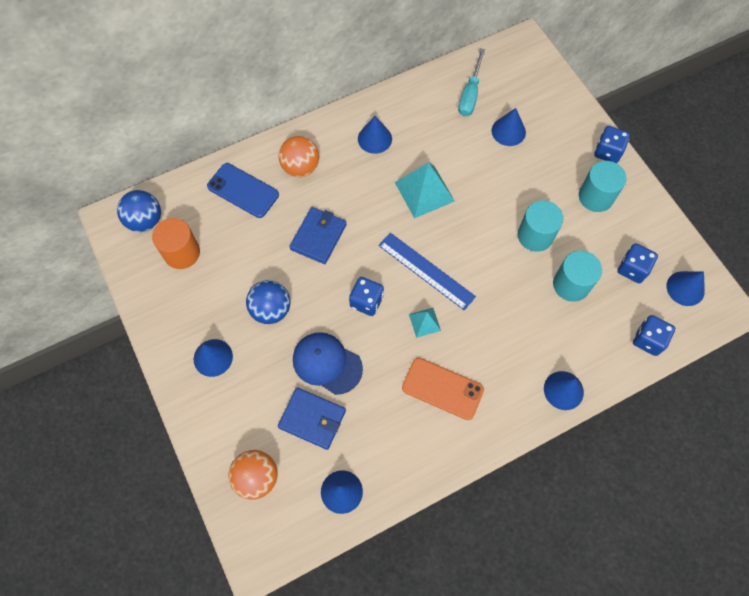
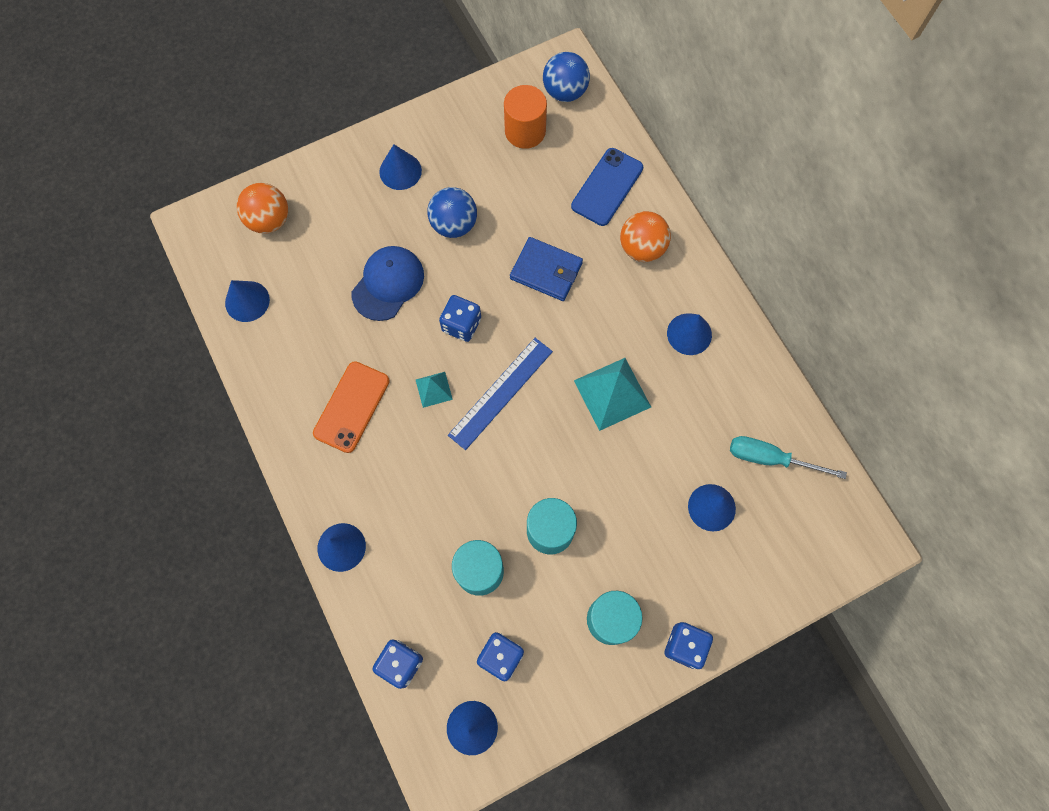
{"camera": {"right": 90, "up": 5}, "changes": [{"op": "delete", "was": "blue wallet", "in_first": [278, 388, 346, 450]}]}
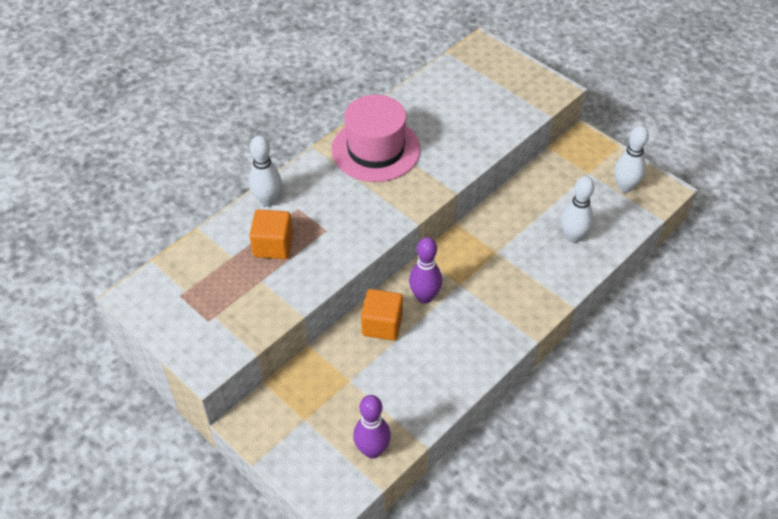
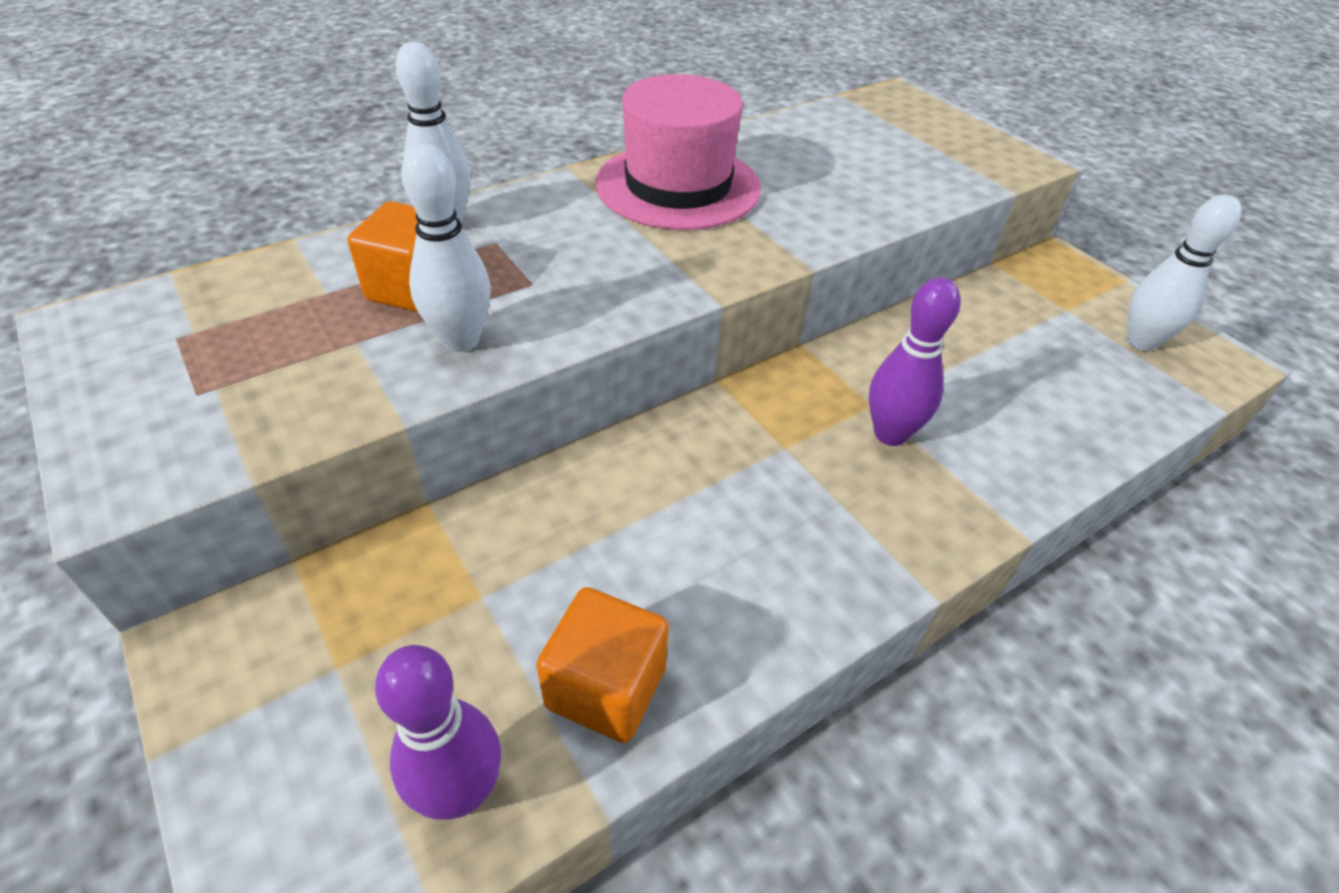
{"camera": {"right": 10, "up": -5}, "changes": [{"op": "move", "was": "orange cube", "in_first": [361, 289, 403, 341], "in_second": [536, 587, 669, 743]}, {"op": "move", "was": "purple bowling pin", "in_first": [409, 237, 442, 304], "in_second": [869, 277, 961, 446]}, {"op": "move", "was": "white bowling pin", "in_first": [561, 176, 595, 243], "in_second": [401, 144, 491, 352]}]}
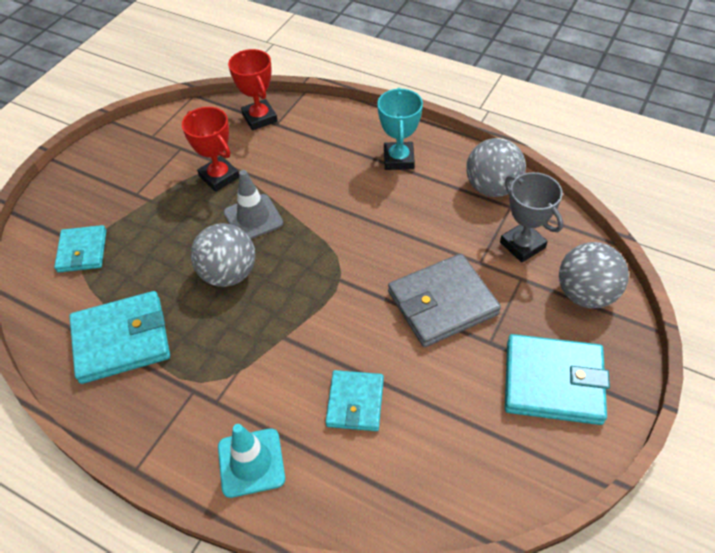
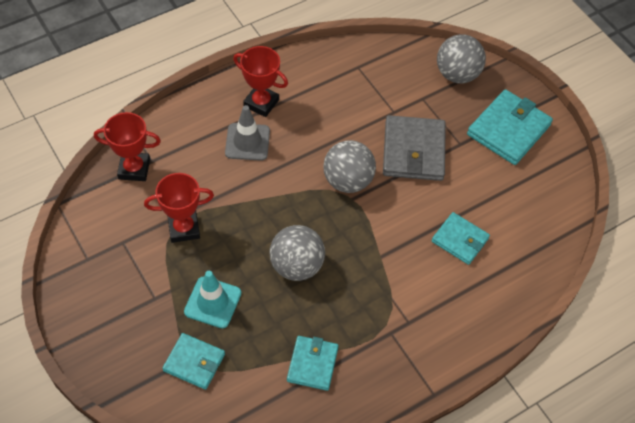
{"camera": {"right": -65, "up": 5}, "changes": [{"op": "delete", "was": "grey trophy", "in_first": [500, 172, 563, 263]}, {"op": "move", "was": "turquoise traffic cone", "in_first": [218, 424, 285, 498], "in_second": [184, 271, 241, 328]}, {"op": "move", "was": "grey traffic cone", "in_first": [224, 170, 283, 239], "in_second": [225, 105, 270, 161]}, {"op": "move", "was": "grey ball", "in_first": [466, 138, 526, 197], "in_second": [323, 140, 376, 193]}, {"op": "recolor", "was": "turquoise trophy", "now": "red trophy", "in_first": [377, 88, 423, 170], "in_second": [233, 46, 288, 117]}, {"op": "resize", "was": "turquoise wallet", "in_first": [69, 291, 170, 384], "in_second": [287, 336, 339, 391], "ratio": 0.62}]}
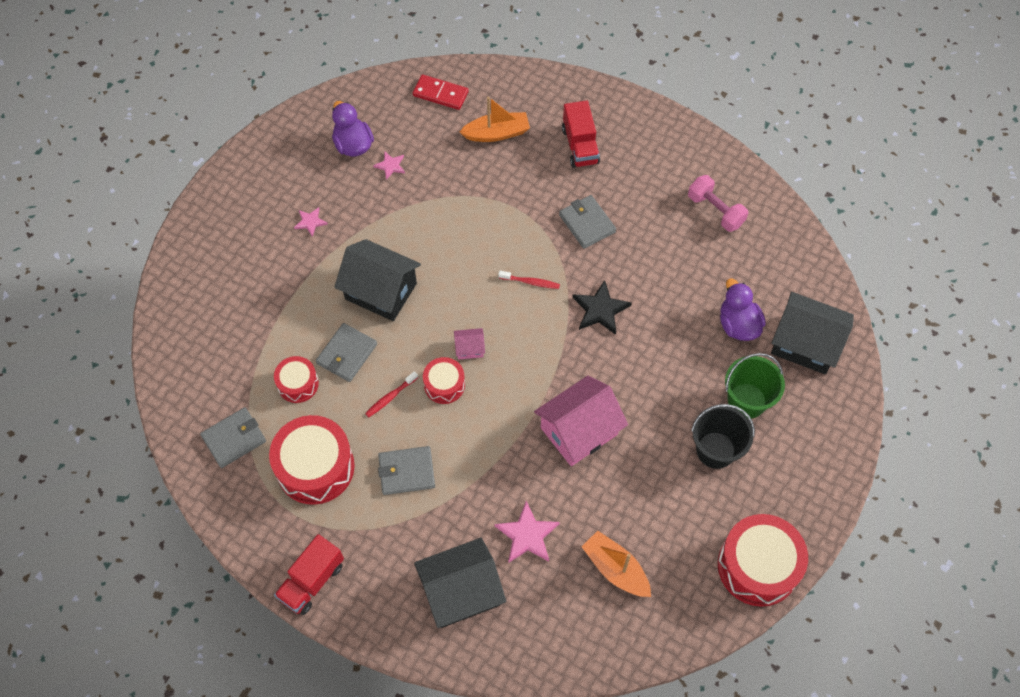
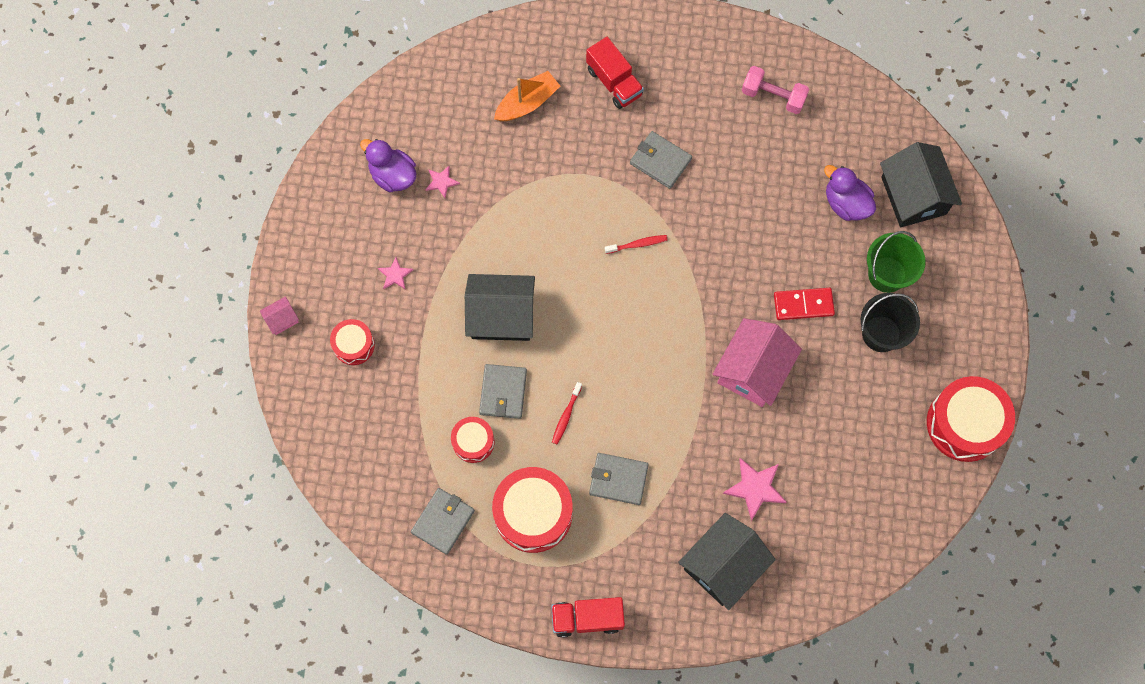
{"camera": {"right": -25, "up": 10}, "changes": [{"op": "delete", "was": "black star", "in_first": [572, 280, 632, 335]}, {"op": "delete", "was": "orange boat", "in_first": [582, 531, 651, 597]}, {"op": "move", "was": "red domino", "in_first": [413, 74, 468, 110], "in_second": [774, 288, 835, 320]}, {"op": "move", "was": "red drum", "in_first": [423, 357, 465, 404], "in_second": [330, 319, 375, 365]}, {"op": "move", "was": "pink house", "in_first": [454, 328, 485, 360], "in_second": [260, 296, 299, 335]}, {"op": "rotate", "was": "red truck", "in_first": [274, 534, 344, 615], "in_second": [551, 597, 625, 638], "clockwise": 75}, {"op": "rotate", "was": "grey wallet", "in_first": [378, 446, 435, 495], "in_second": [589, 453, 649, 505], "clockwise": 45}, {"op": "rotate", "was": "black house", "in_first": [771, 292, 854, 374], "in_second": [880, 142, 962, 227], "clockwise": 75}]}
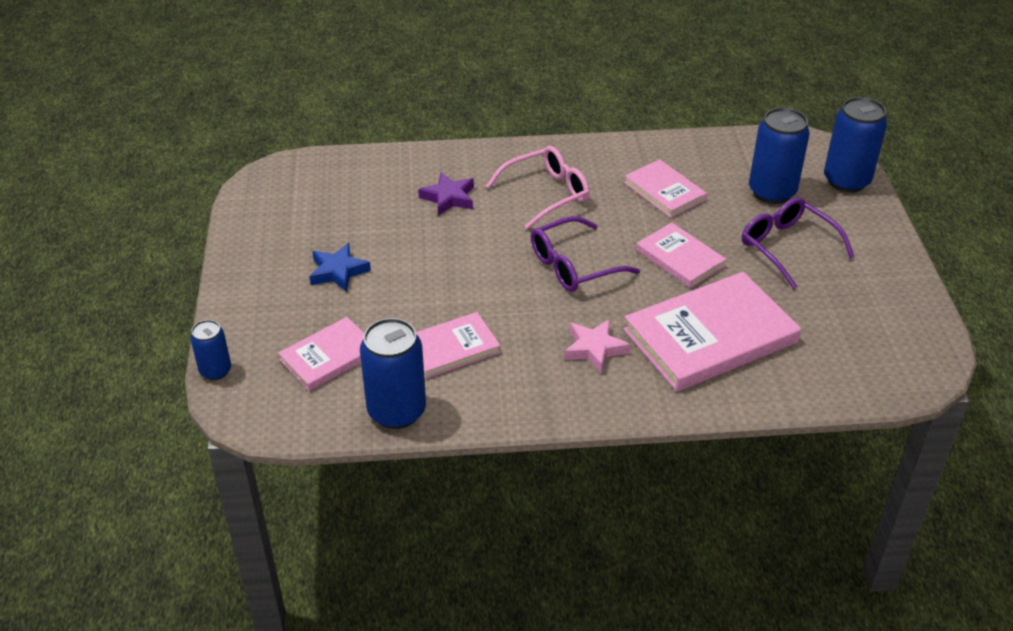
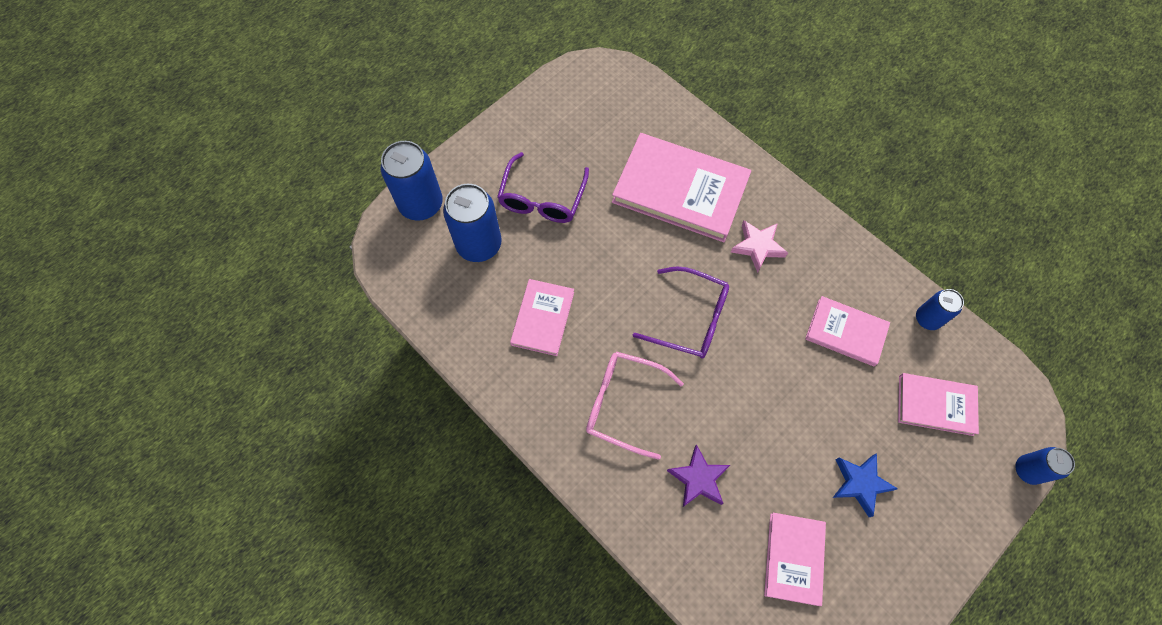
{"camera": {"right": -130, "up": 25}, "changes": [{"op": "move", "was": "pink book", "in_first": [636, 223, 726, 288], "in_second": [764, 513, 826, 606]}, {"op": "resize", "was": "blue can", "in_first": [360, 318, 426, 429], "in_second": [916, 289, 964, 330], "ratio": 0.57}]}
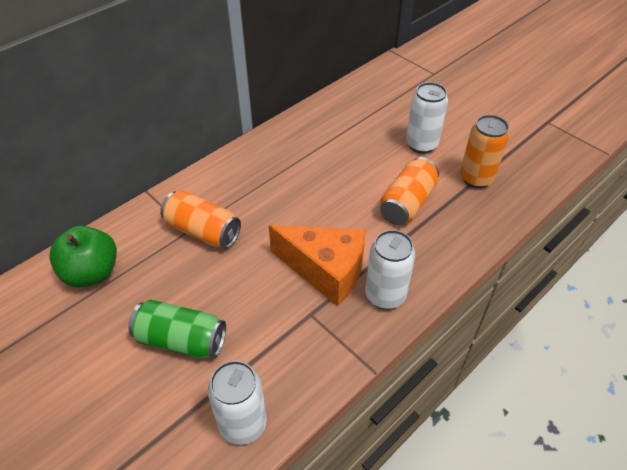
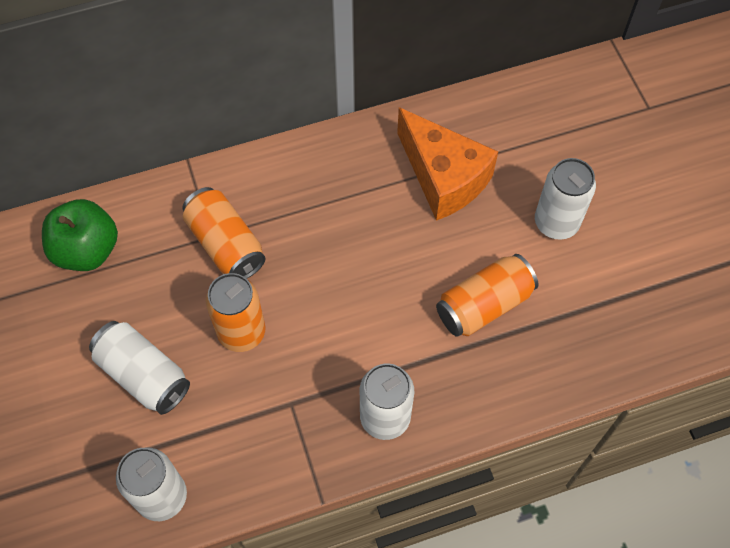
{"camera": {"right": 25, "up": 15}, "changes": [{"op": "move", "was": "orange cheese", "in_first": [269, 225, 366, 306], "in_second": [397, 107, 498, 221]}, {"op": "move", "was": "orange can", "in_first": [460, 115, 509, 188], "in_second": [206, 273, 265, 352]}, {"op": "recolor", "was": "green can", "now": "white can", "in_first": [128, 300, 226, 359], "in_second": [89, 321, 190, 415]}]}
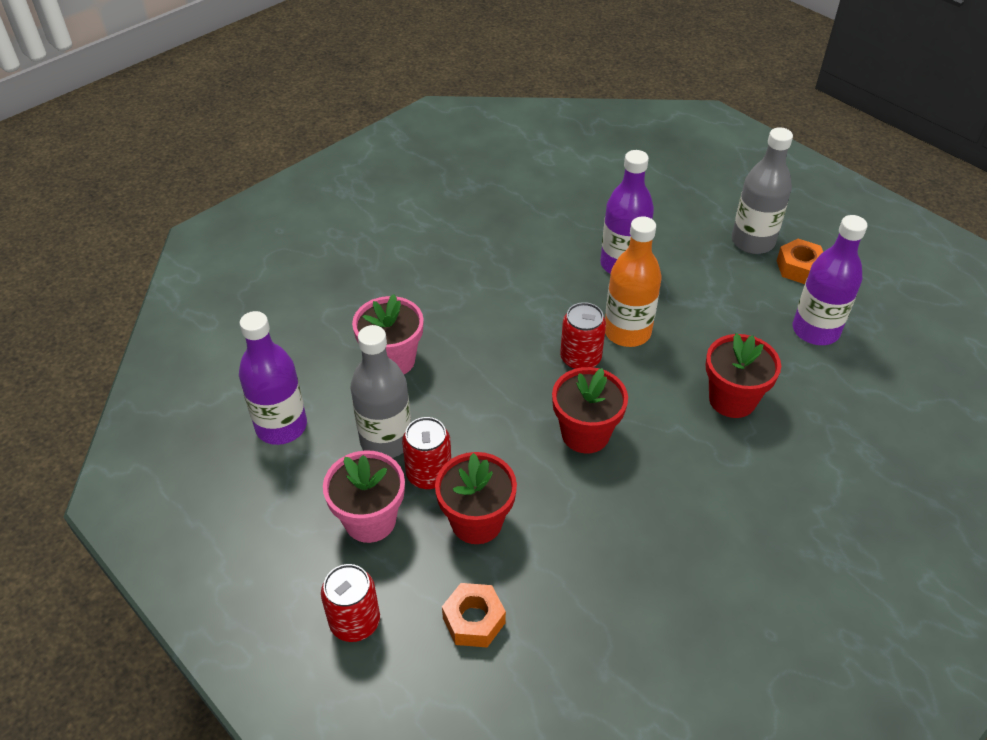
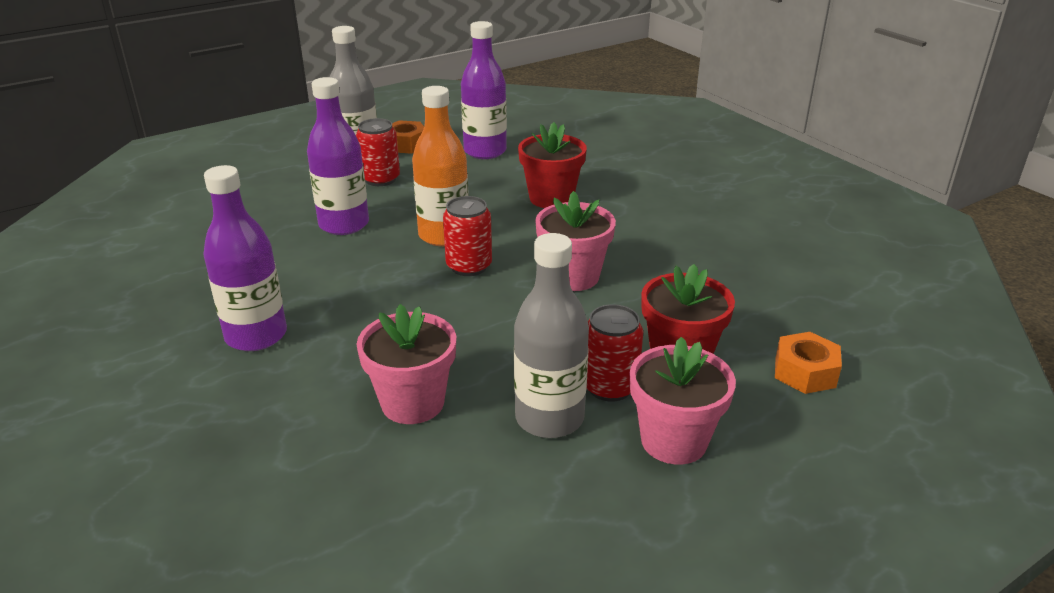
{"camera": {"right": -80, "up": -15}, "changes": [{"op": "move", "was": "purple bottle", "in_first": [239, 311, 307, 445], "in_second": [203, 165, 287, 351]}, {"op": "move", "was": "red can", "in_first": [321, 564, 380, 642], "in_second": [356, 118, 400, 186]}, {"op": "recolor", "was": "red flower pot", "now": "pink flower pot", "in_first": [552, 367, 628, 454], "in_second": [535, 191, 616, 291]}]}
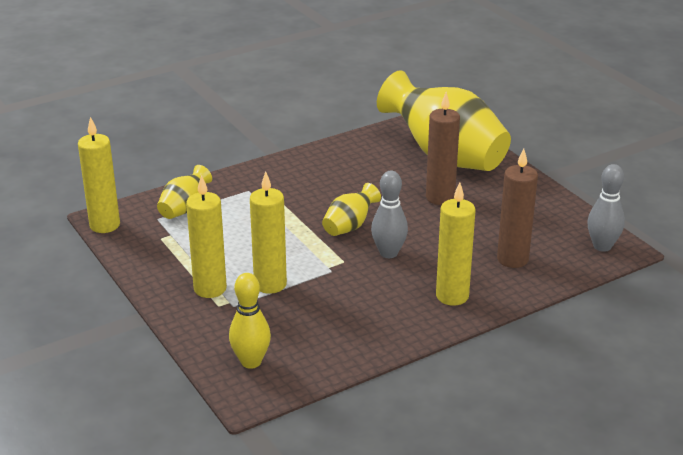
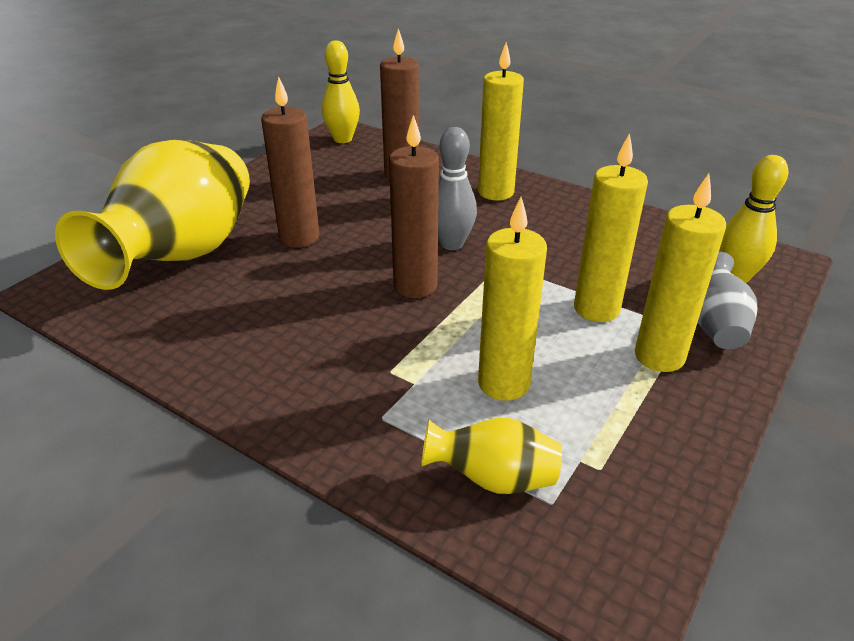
{"camera": {"right": -115, "up": 5}, "changes": [{"op": "insert", "now": "grey vase", "in_second": [698, 252, 757, 349]}, {"op": "move", "was": "yellow candle", "in_first": [78, 117, 120, 233], "in_second": [478, 197, 547, 401]}, {"op": "replace", "was": "yellow vase", "now": "brown candle", "in_first": [322, 183, 381, 236], "in_second": [389, 115, 439, 298]}, {"op": "recolor", "was": "grey bowling pin", "now": "yellow bowling pin", "in_first": [587, 164, 625, 252], "in_second": [322, 40, 360, 143]}]}
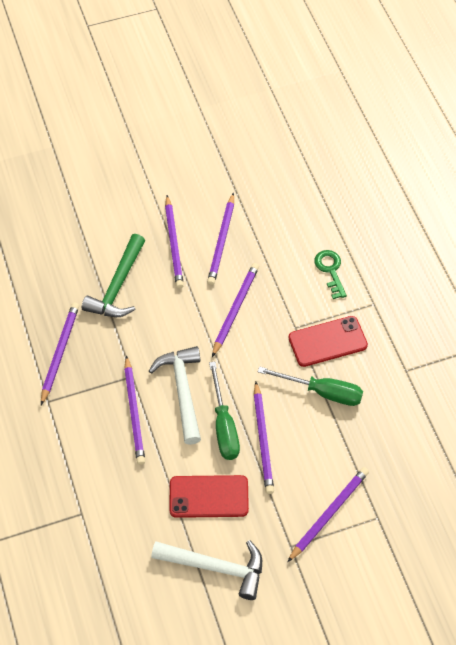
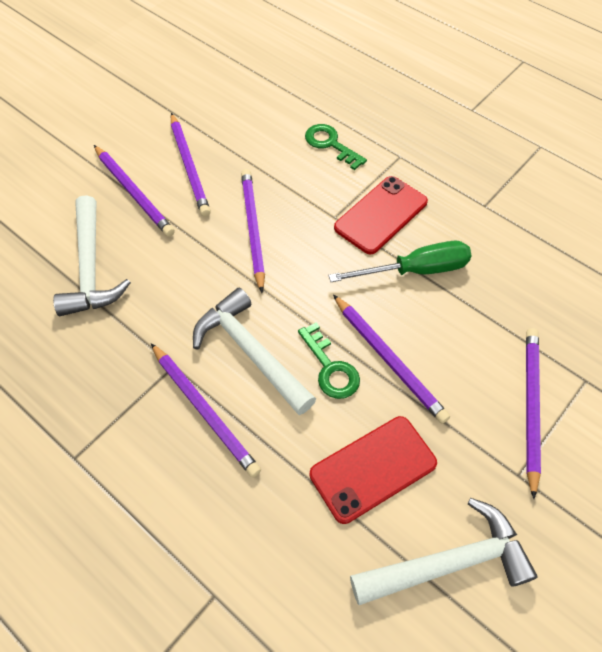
{"camera": {"right": -30, "up": 0}, "changes": [{"op": "delete", "was": "purple pencil", "in_first": [41, 303, 79, 405]}, {"op": "replace", "was": "green screwdriver", "now": "green key", "in_first": [209, 362, 240, 460], "in_second": [298, 322, 360, 399]}, {"op": "recolor", "was": "green hammer", "now": "white hammer", "in_first": [82, 234, 145, 317], "in_second": [53, 195, 131, 316]}]}
